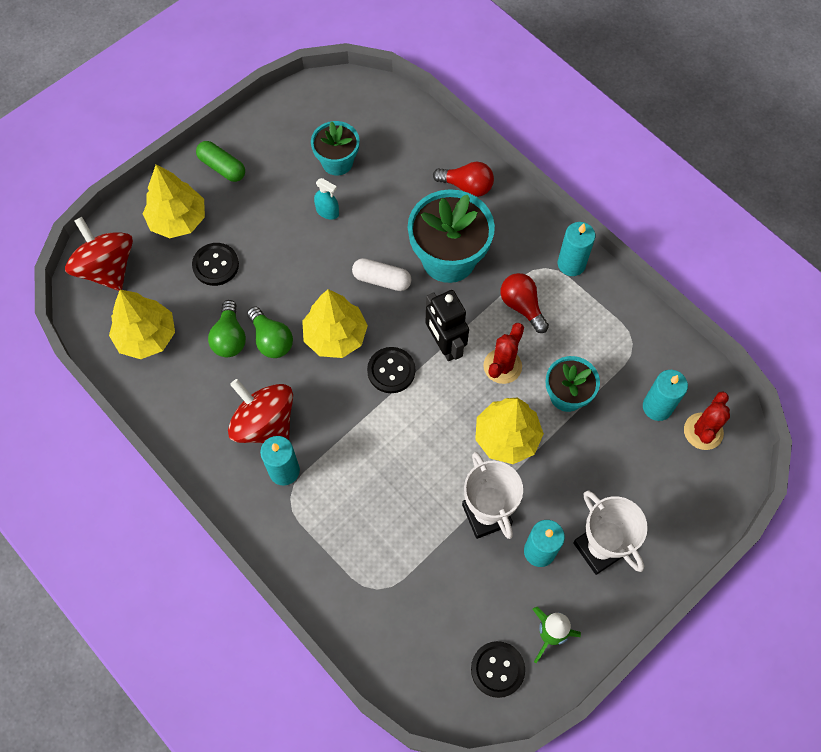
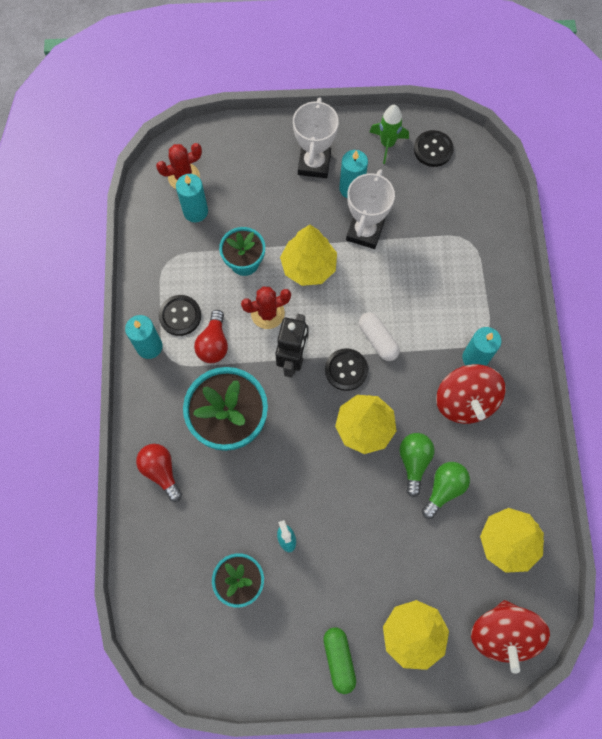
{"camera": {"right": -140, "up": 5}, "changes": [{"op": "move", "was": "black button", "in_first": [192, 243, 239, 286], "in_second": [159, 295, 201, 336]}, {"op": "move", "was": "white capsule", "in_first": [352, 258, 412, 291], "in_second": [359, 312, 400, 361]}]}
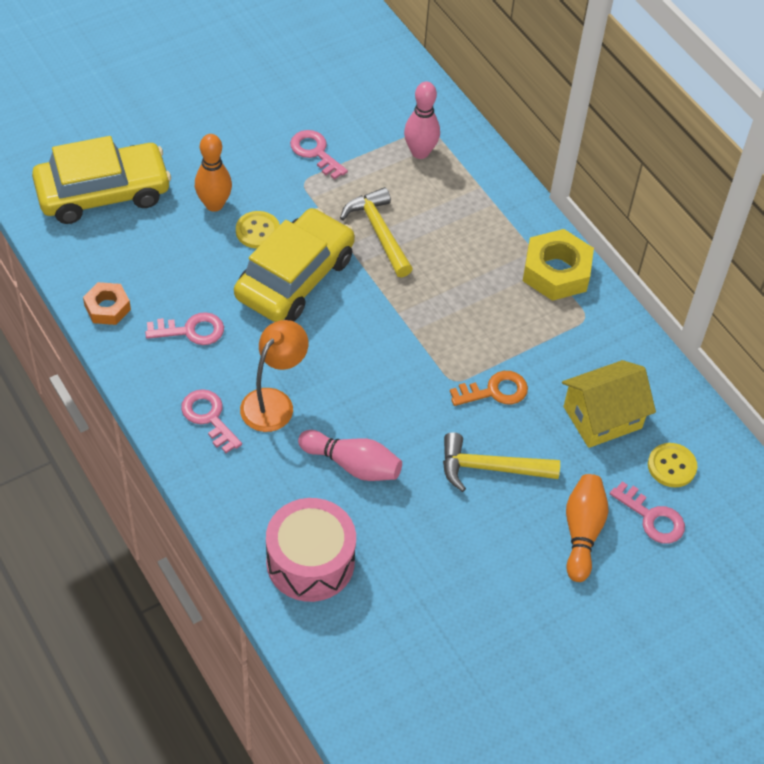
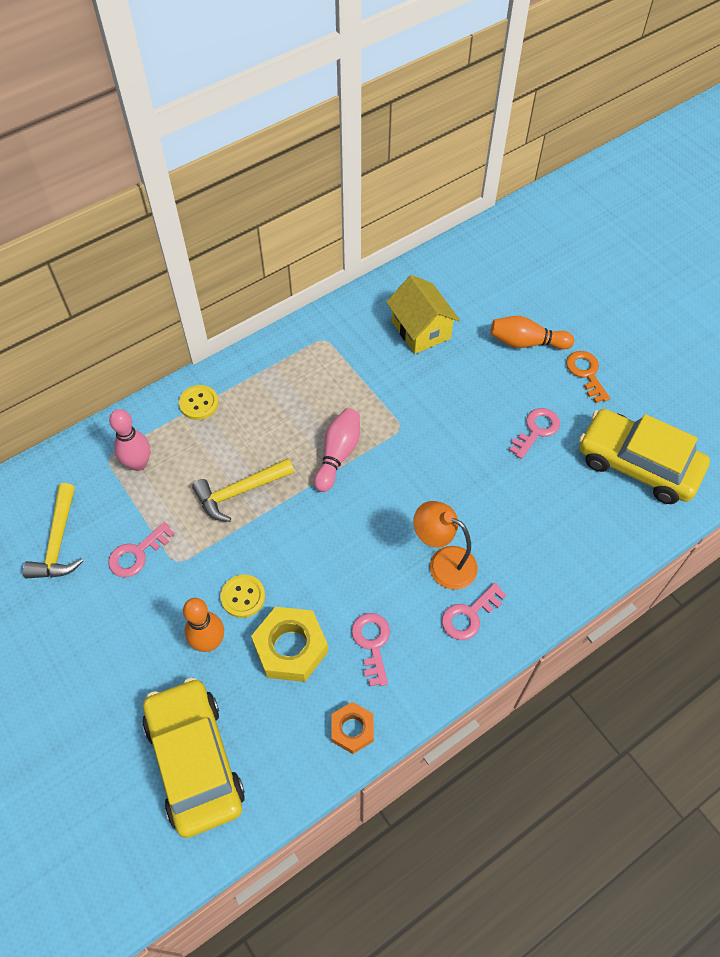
{"camera": {"right": -90, "up": 5}, "changes": [{"op": "delete", "was": "pink drum", "in_first": [266, 498, 356, 602]}, {"op": "move", "was": "yellow car", "in_first": [234, 208, 355, 322], "in_second": [579, 409, 710, 504]}, {"op": "move", "was": "pink bowling pin", "in_first": [298, 430, 402, 481], "in_second": [314, 408, 360, 492]}, {"op": "move", "was": "yellow hammer", "in_first": [443, 432, 560, 492], "in_second": [23, 483, 83, 578]}, {"op": "move", "was": "orange key", "in_first": [450, 371, 528, 406], "in_second": [566, 351, 610, 403]}, {"op": "move", "was": "yellow nut", "in_first": [523, 229, 594, 301], "in_second": [251, 607, 328, 682]}, {"op": "move", "was": "pink key", "in_first": [610, 481, 685, 544], "in_second": [509, 408, 560, 459]}, {"op": "move", "was": "yellow button", "in_first": [648, 443, 697, 487], "in_second": [179, 385, 219, 420]}]}
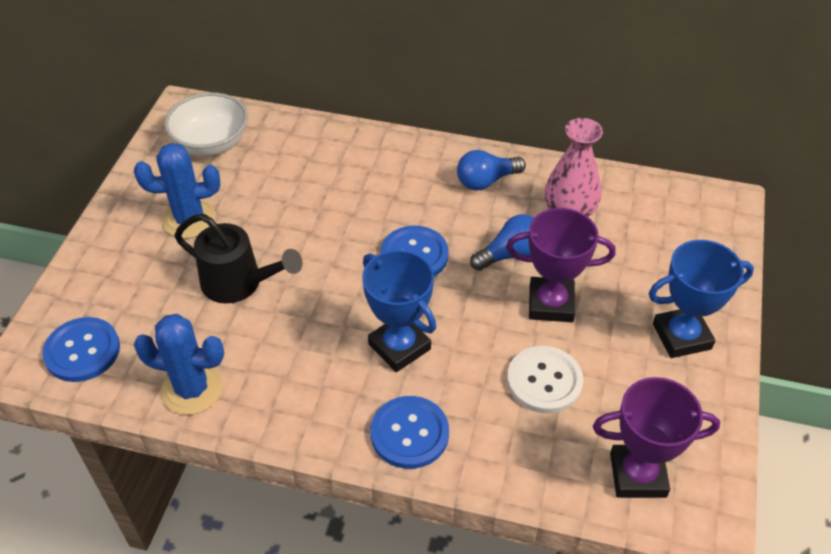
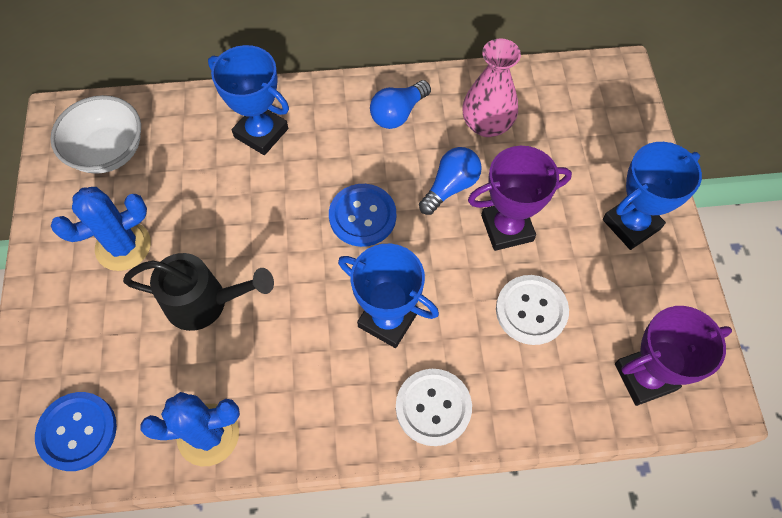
{"camera": {"right": -20, "up": 15}, "changes": [{"op": "insert", "now": "blue trophy", "in_second": [208, 45, 289, 155]}, {"op": "recolor", "was": "blue button", "now": "white button", "in_first": [371, 396, 449, 469], "in_second": [396, 369, 472, 446]}]}
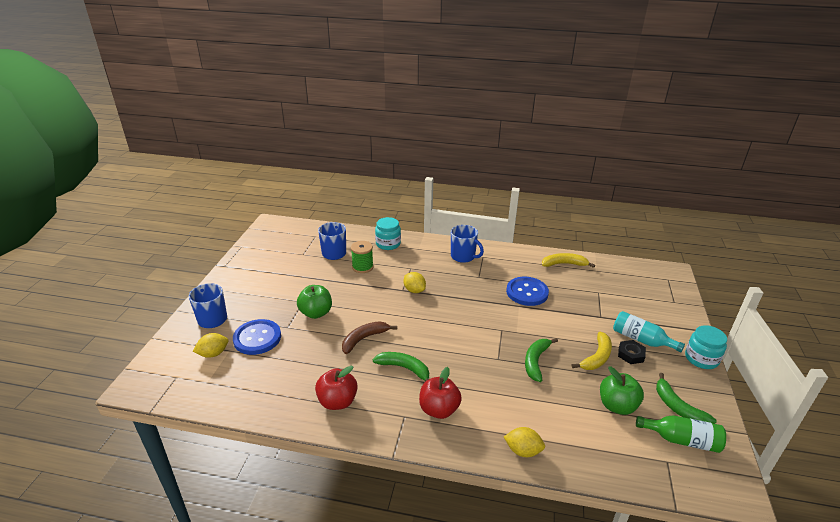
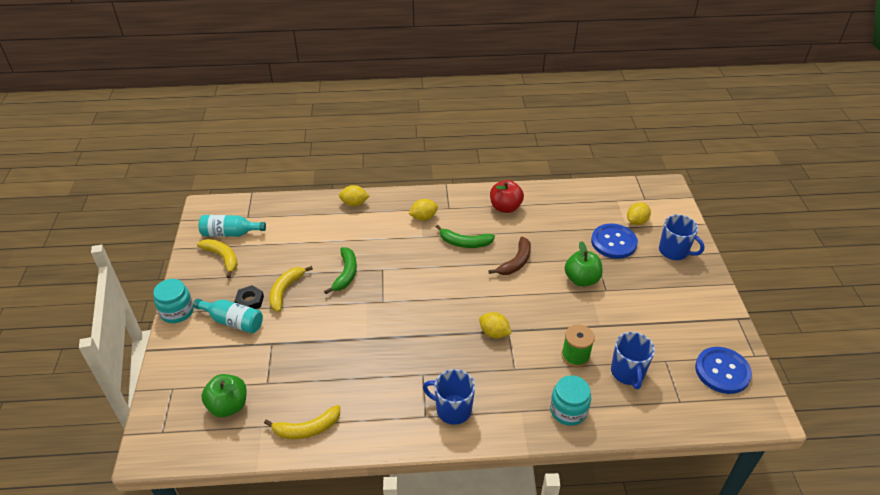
{"camera": {"right": 165, "up": 10}, "changes": [{"op": "move", "was": "blue button", "in_first": [506, 277, 549, 306], "in_second": [695, 347, 752, 394]}, {"op": "move", "was": "green apple", "in_first": [600, 366, 644, 415], "in_second": [201, 374, 247, 417]}, {"op": "replace", "was": "red apple", "now": "yellow lemon", "in_first": [419, 367, 462, 419], "in_second": [409, 199, 438, 221]}, {"op": "recolor", "was": "green bottle", "now": "turquoise bottle", "in_first": [636, 415, 726, 453], "in_second": [199, 215, 266, 237]}, {"op": "recolor", "was": "green banana", "now": "yellow banana", "in_first": [656, 373, 717, 424], "in_second": [197, 239, 238, 278]}]}
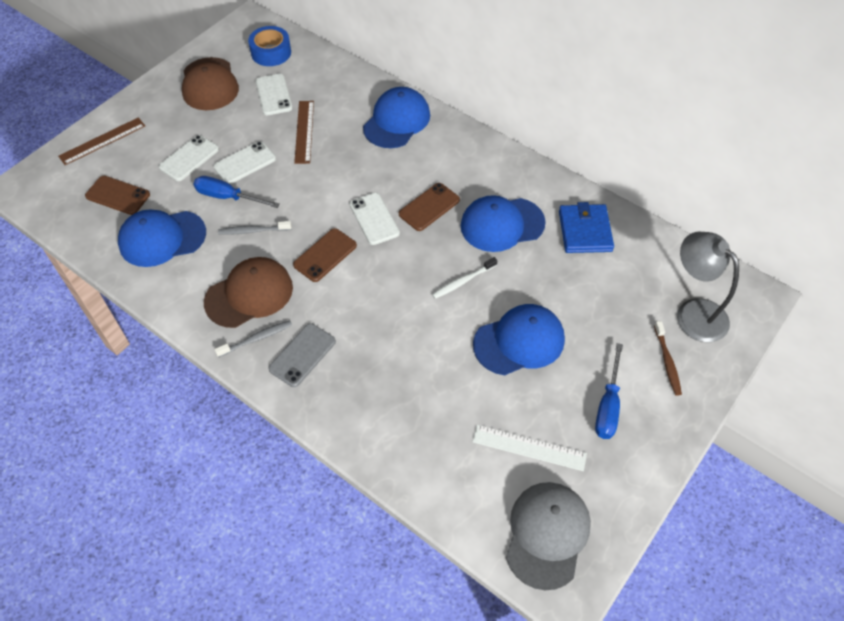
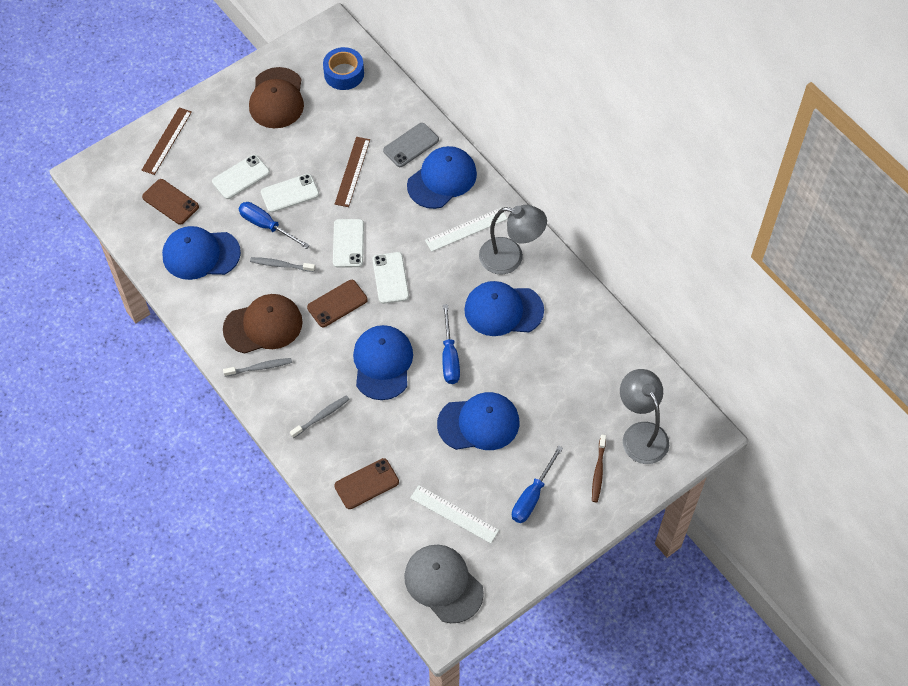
{"camera": {"right": 15, "up": 5}, "changes": [{"op": "delete", "was": "blue wallet", "in_first": [559, 202, 614, 253]}, {"op": "insert", "now": "grey toothbrush", "in_second": [290, 395, 350, 438]}, {"op": "insert", "now": "blue cap", "in_second": [353, 325, 413, 400]}, {"op": "insert", "now": "white ruler", "in_second": [425, 208, 508, 252]}, {"op": "insert", "now": "grey lamp", "in_second": [479, 205, 547, 275]}, {"op": "move", "was": "white phone", "in_first": [256, 74, 293, 115], "in_second": [333, 219, 364, 267]}, {"op": "move", "was": "grey phone", "in_first": [268, 323, 336, 387], "in_second": [383, 123, 439, 167]}, {"op": "move", "was": "brown phone", "in_first": [399, 183, 460, 231], "in_second": [334, 458, 399, 509]}, {"op": "replace", "was": "white toothbrush", "now": "blue screwdriver", "in_first": [432, 257, 498, 299], "in_second": [442, 304, 460, 384]}, {"op": "rotate", "was": "brown ruler", "in_first": [58, 117, 145, 165], "in_second": [142, 107, 192, 175], "clockwise": -45}, {"op": "rotate", "was": "grey cap", "in_first": [506, 482, 591, 590], "in_second": [404, 545, 484, 623], "clockwise": -75}]}
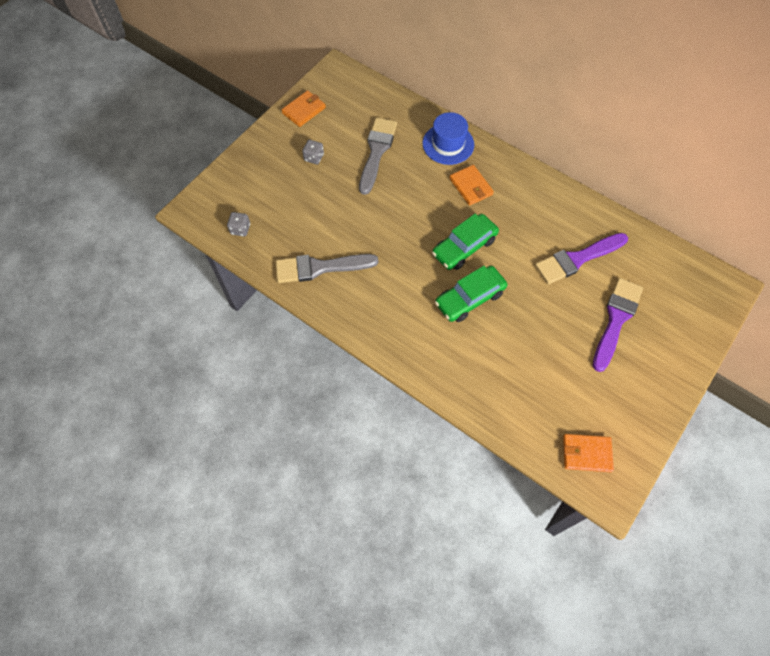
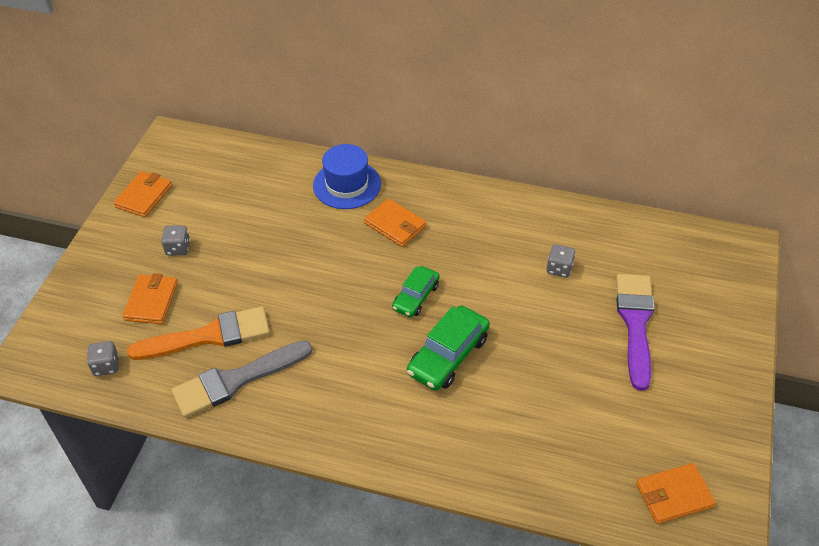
{"camera": {"right": -20, "up": -15}, "changes": [{"op": "delete", "was": "grey brush", "in_first": [359, 117, 397, 195]}, {"op": "insert", "now": "orange wallet", "in_second": [122, 273, 178, 324]}, {"op": "insert", "now": "orange brush", "in_second": [127, 306, 270, 360]}, {"op": "replace", "was": "purple brush", "now": "grey dice", "in_first": [535, 233, 628, 284], "in_second": [547, 244, 575, 278]}, {"op": "resize", "was": "green car", "in_first": [432, 214, 499, 270], "in_second": [392, 266, 440, 317], "ratio": 0.65}]}
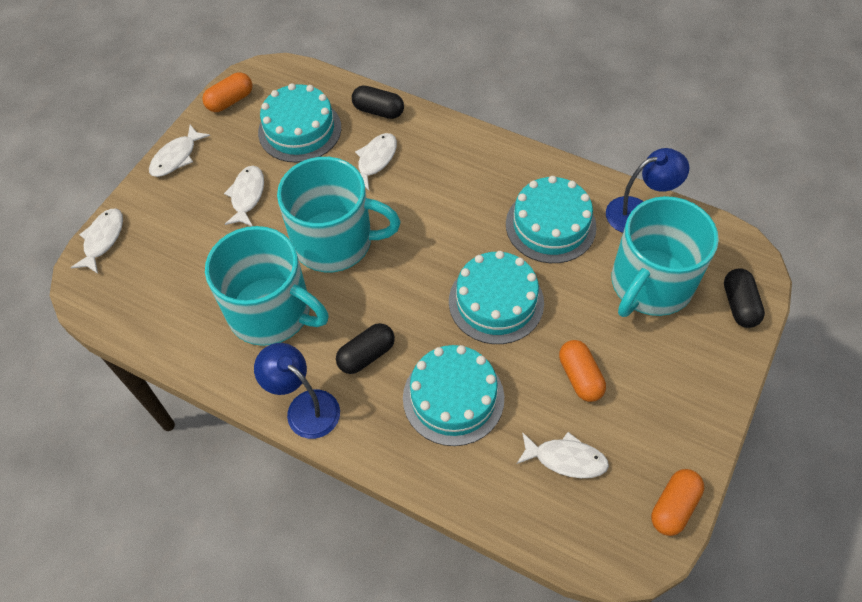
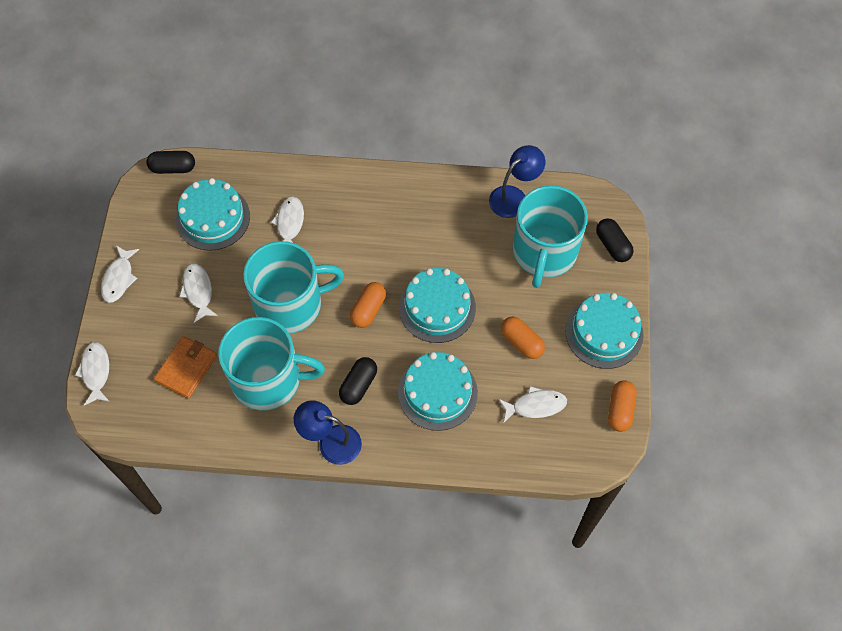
{"camera": {"right": -25, "up": 5}, "changes": [{"op": "insert", "now": "orange wallet", "in_second": [154, 336, 217, 399]}, {"op": "move", "was": "orange capsule", "in_first": [202, 72, 253, 112], "in_second": [350, 282, 386, 328]}, {"op": "move", "was": "black capsule", "in_first": [352, 85, 404, 119], "in_second": [146, 151, 195, 174]}, {"op": "move", "was": "turquoise cake", "in_first": [506, 176, 597, 263], "in_second": [565, 293, 644, 369]}]}
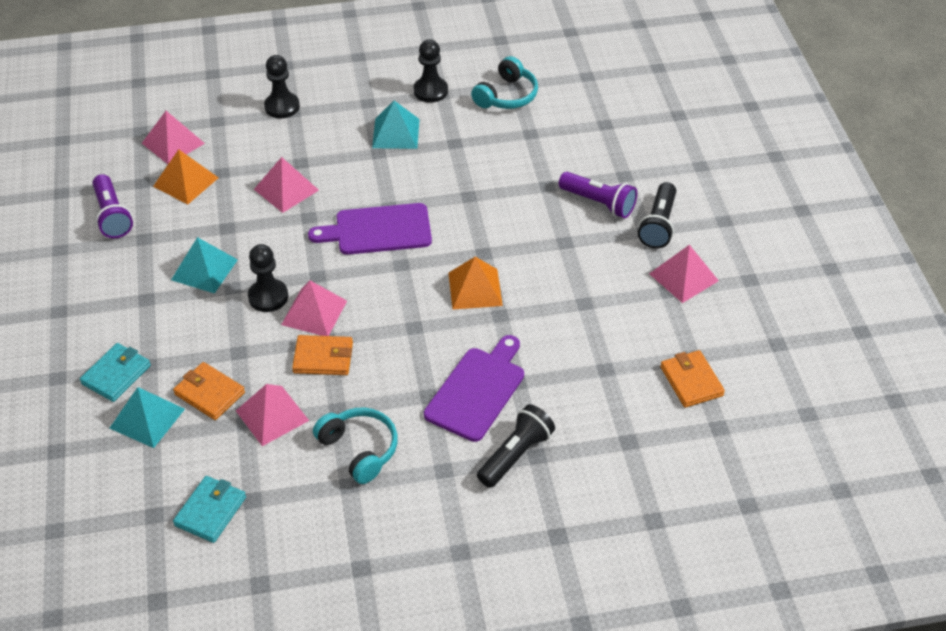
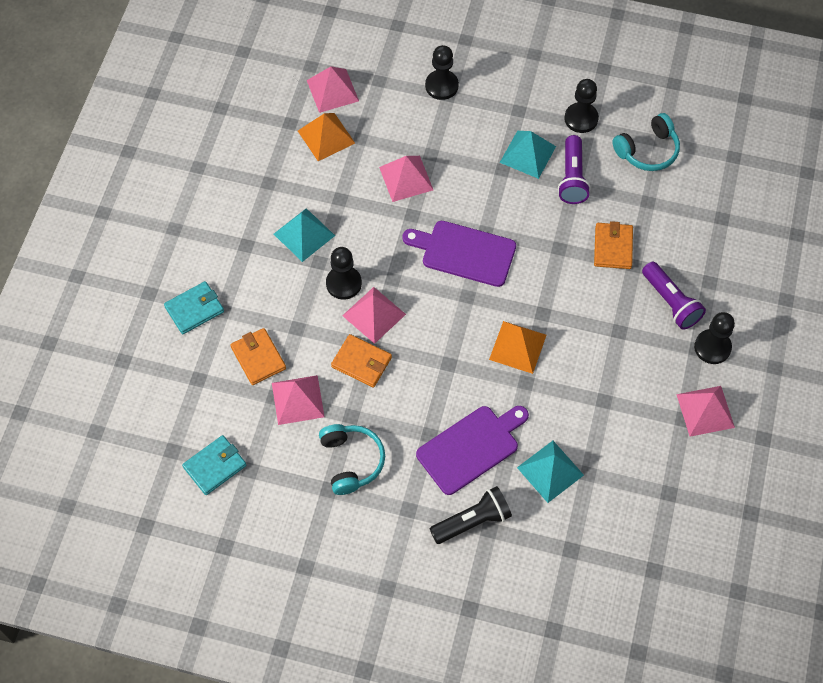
{"camera": {"right": 25, "up": 15}, "changes": [{"op": "move", "was": "purple flashlight", "in_first": [93, 174, 133, 238], "in_second": [558, 135, 591, 204]}, {"op": "move", "was": "turquoise pyramid", "in_first": [109, 387, 185, 448], "in_second": [517, 441, 584, 503]}, {"op": "move", "was": "orange wallet", "in_first": [660, 350, 725, 408], "in_second": [594, 221, 633, 269]}, {"op": "replace", "was": "black flashlight", "now": "black pawn", "in_first": [638, 182, 676, 249], "in_second": [694, 312, 735, 364]}]}
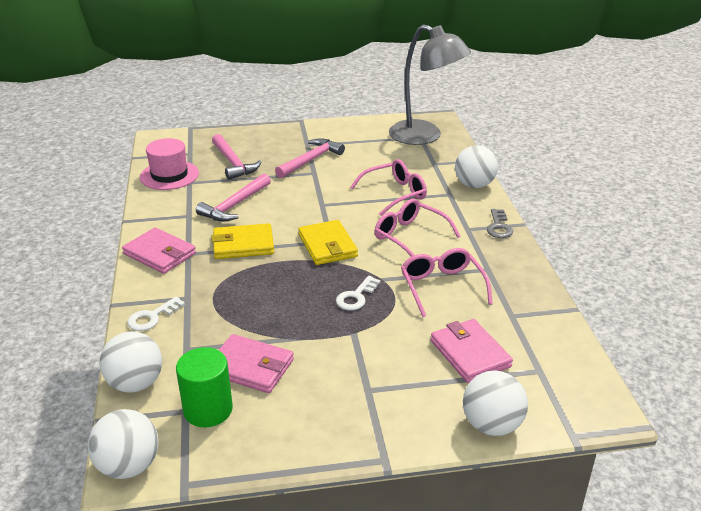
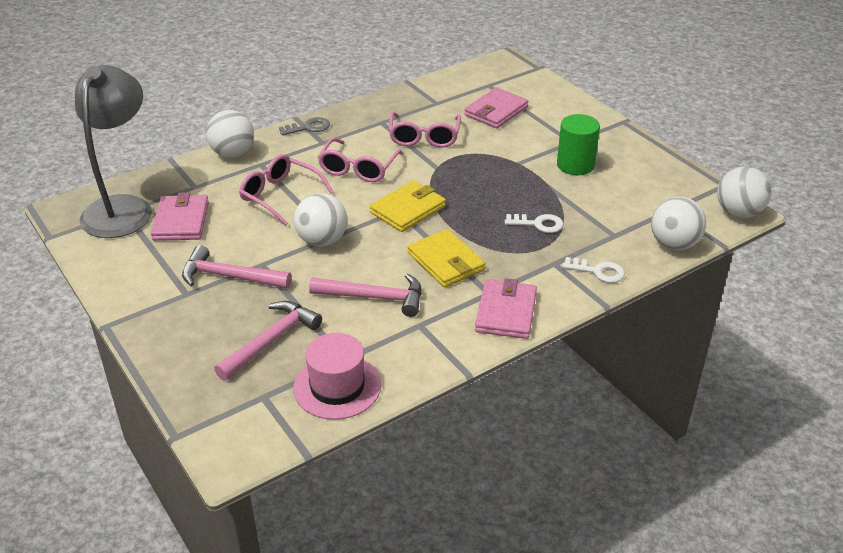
{"camera": {"right": -115, "up": 5}, "changes": [{"op": "move", "was": "green cylinder", "in_first": [176, 347, 233, 427], "in_second": [557, 114, 600, 175]}, {"op": "move", "was": "pink wallet", "in_first": [219, 334, 294, 393], "in_second": [151, 192, 209, 241]}, {"op": "move", "was": "white key", "in_first": [336, 276, 381, 310], "in_second": [505, 214, 563, 233]}, {"op": "move", "was": "white ball", "in_first": [463, 371, 528, 436], "in_second": [294, 193, 347, 247]}, {"op": "rotate", "was": "pink glasses", "in_first": [401, 248, 493, 317], "in_second": [389, 112, 461, 148], "clockwise": -45}]}
